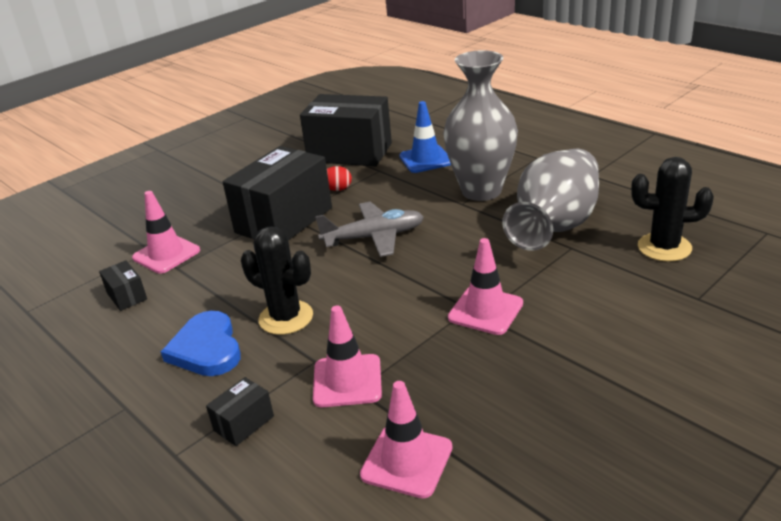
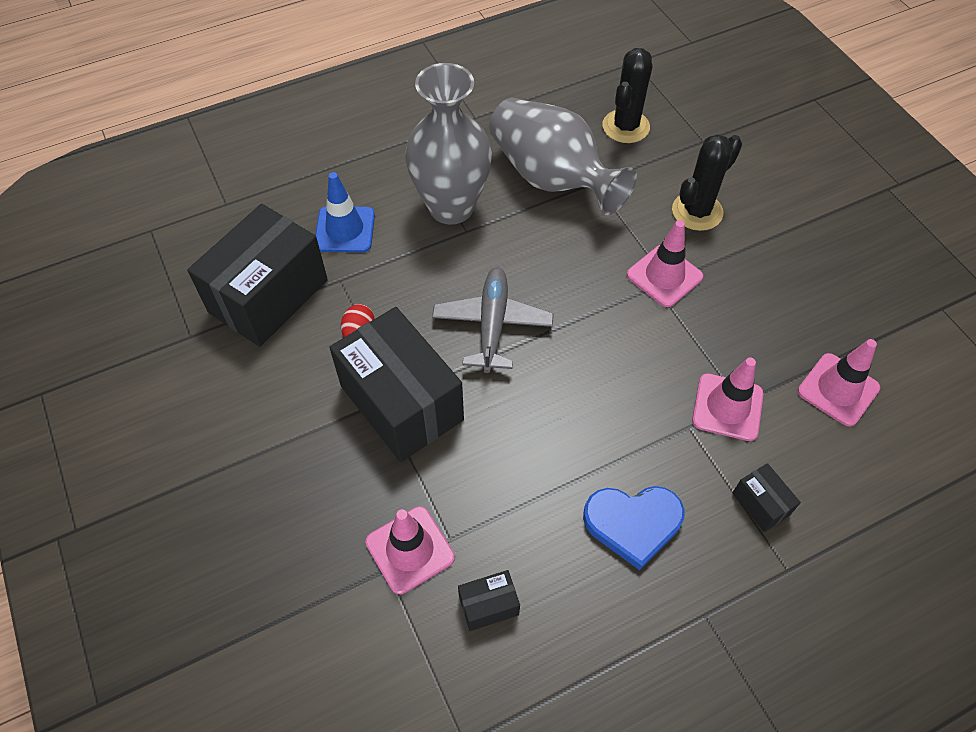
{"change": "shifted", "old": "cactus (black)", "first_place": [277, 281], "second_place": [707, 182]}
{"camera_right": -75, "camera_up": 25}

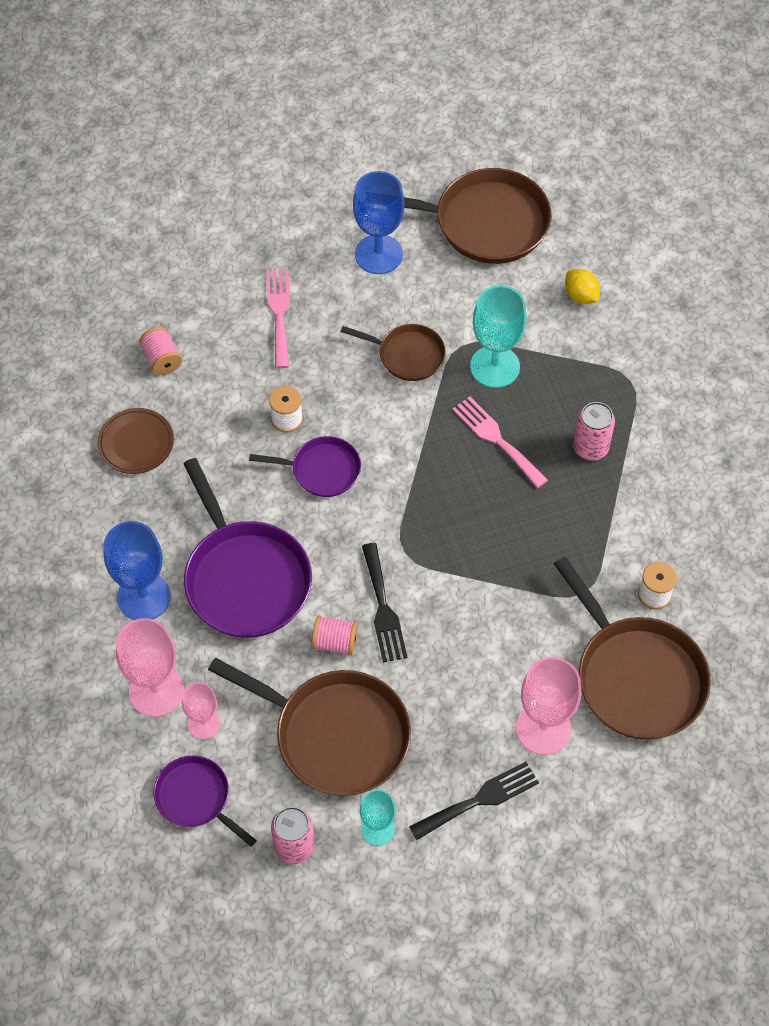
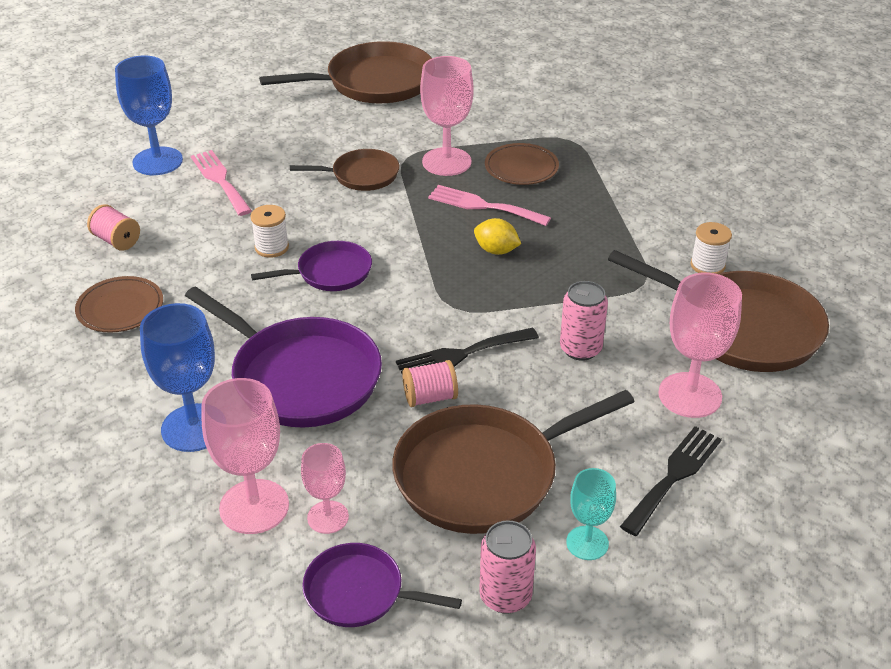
{"change": "rotated", "old": "pan (brown)", "first_place": [309, 727], "second_place": [513, 462], "degrees": 150}
{"change": "shifted", "old": "goblet (blue)", "first_place": [378, 222], "second_place": [149, 115]}
{"change": "rotated", "old": "fork (black)", "first_place": [384, 603], "second_place": [467, 350], "degrees": 105}
{"change": "repainted", "old": "goblet (turquoise)", "new": "goblet (pink)", "first_place": [498, 336], "second_place": [447, 116]}
{"change": "shifted", "old": "lemon (yellow)", "first_place": [582, 286], "second_place": [497, 236]}
{"change": "shifted", "old": "can (pink)", "first_place": [594, 431], "second_place": [584, 321]}
{"change": "new", "new": "plate (brown)", "second_place": [522, 164]}
{"camera_right": -25, "camera_up": -20}

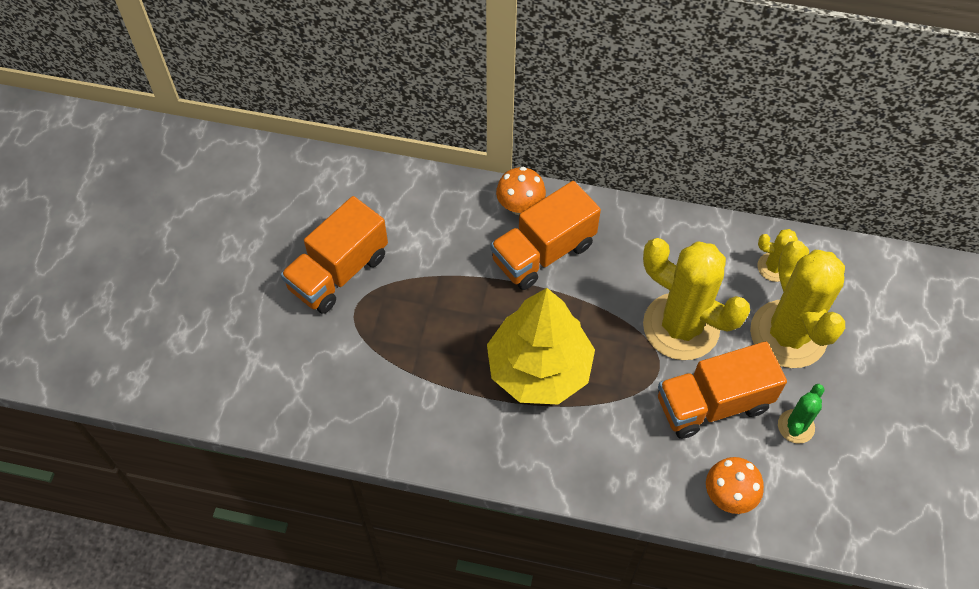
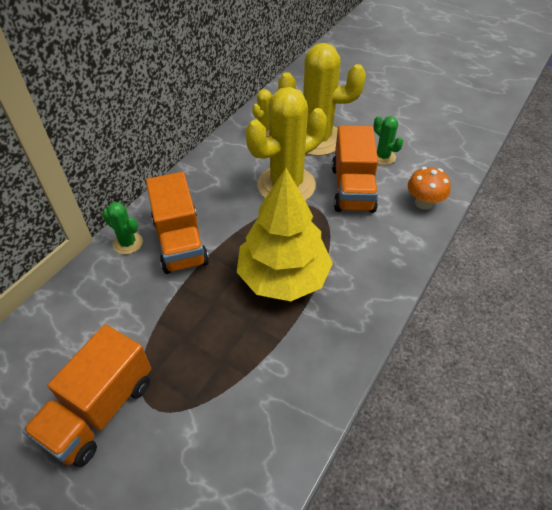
{"change": "rotated", "old": "truck (orange)", "first_place": [334, 255], "second_place": [87, 395], "degrees": 60}
{"change": "swapped", "old": "mushroom (orange)", "new": "cactus (green)", "first_place": [521, 191], "second_place": [122, 228]}
{"camera_right": -70, "camera_up": -10}

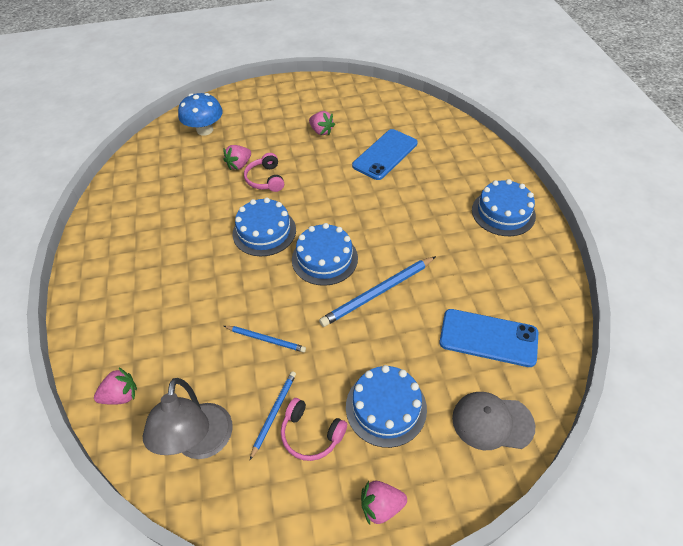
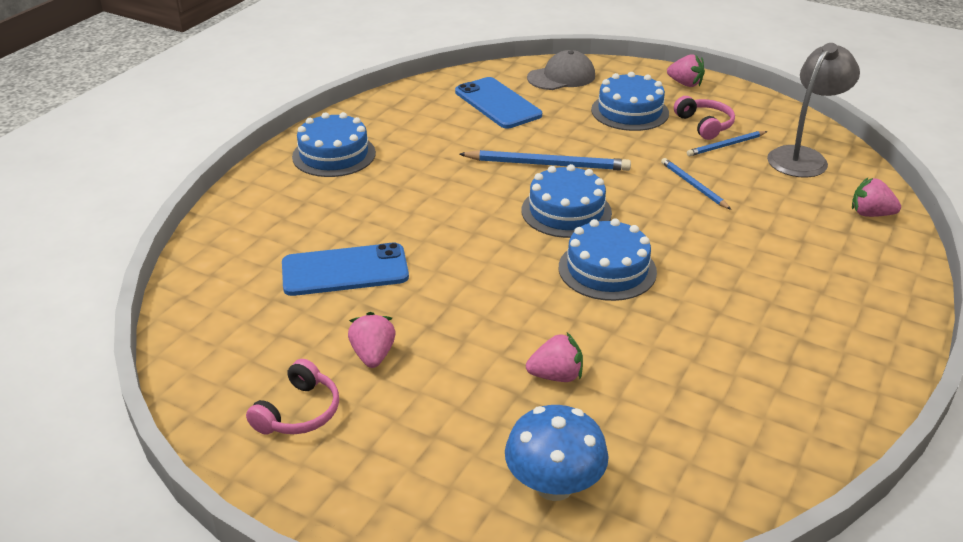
{"change": "shifted", "old": "headphones (pink)", "first_place": [264, 172], "second_place": [292, 397]}
{"change": "rotated", "old": "cap (grey)", "first_place": [493, 421], "second_place": [561, 70], "degrees": -75}
{"camera_right": -140, "camera_up": -15}

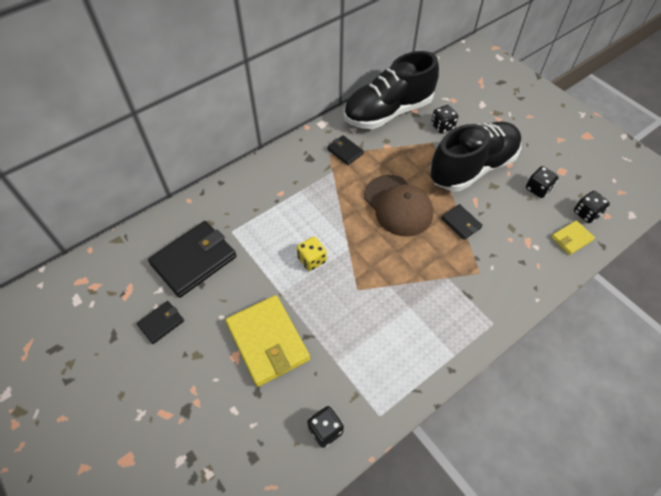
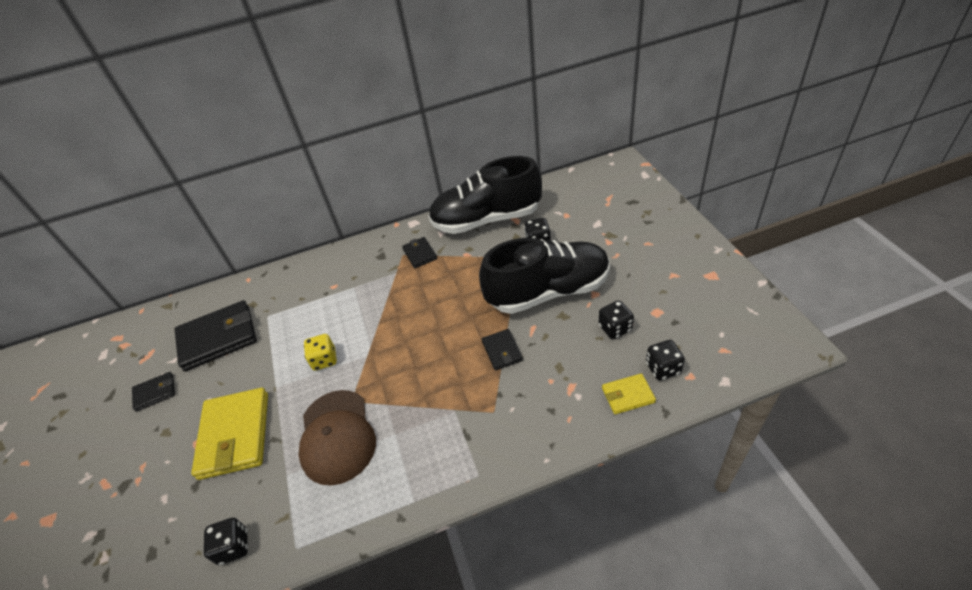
{"change": "shifted", "old": "cap (brown)", "first_place": [398, 206], "second_place": [337, 438]}
{"camera_right": 25, "camera_up": -10}

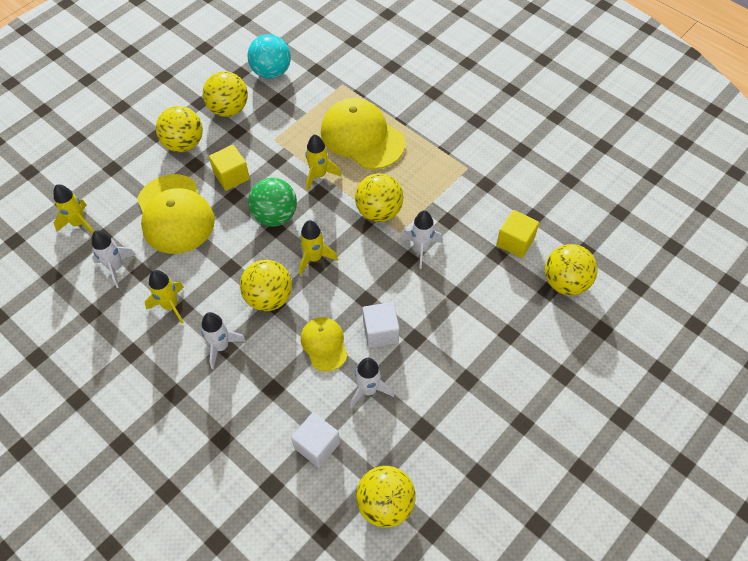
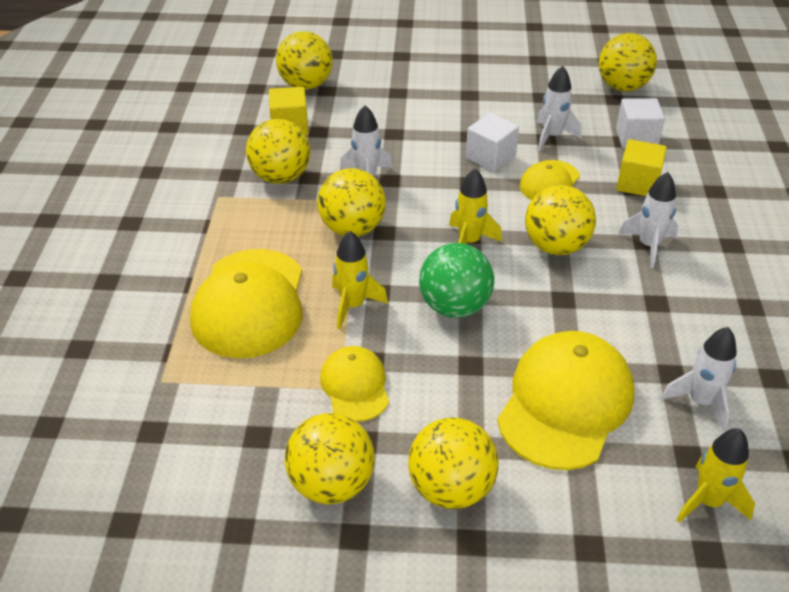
{"change": "gone", "old": "rocket (yellow)", "first_place": [164, 297]}
{"change": "shifted", "old": "cube (yellow)", "first_place": [229, 168], "second_place": [641, 167]}
{"change": "gone", "old": "ball (turquoise)", "first_place": [269, 56]}
{"change": "new", "new": "ball (yellow)", "second_place": [278, 151]}
{"change": "new", "new": "cap (yellow)", "second_place": [354, 384]}
{"camera_right": -130, "camera_up": -15}

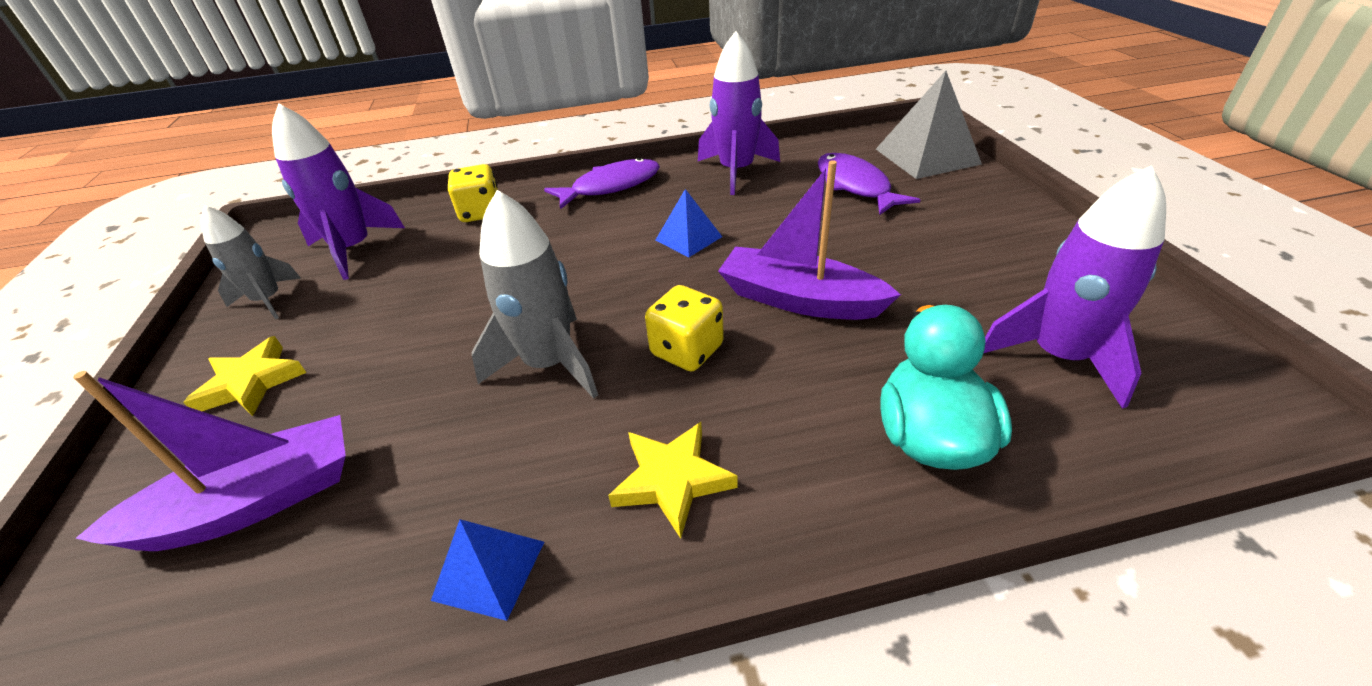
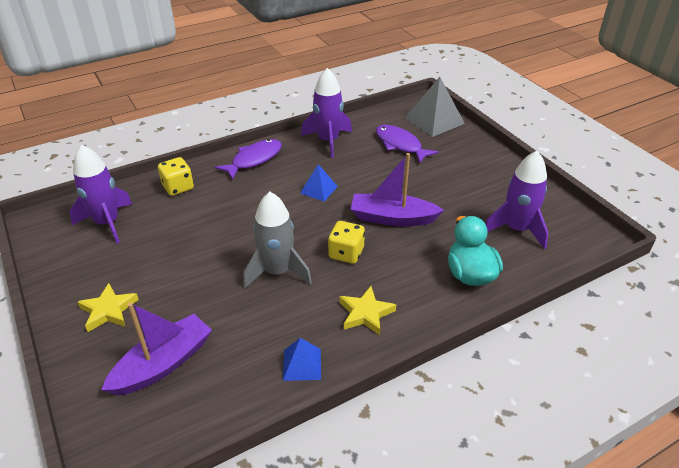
{"change": "gone", "old": "rocket (grey)", "first_place": [251, 262]}
{"camera_right": -20, "camera_up": 0}

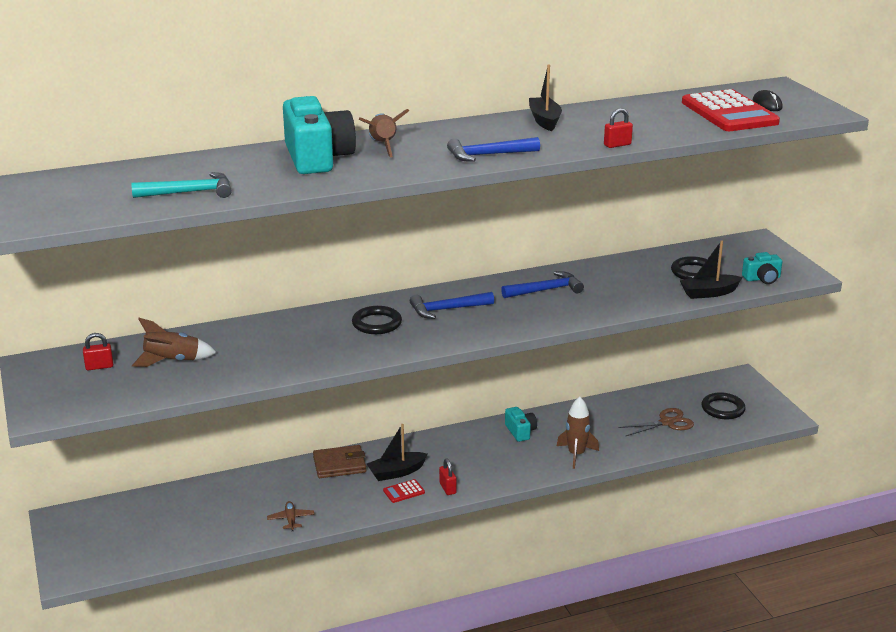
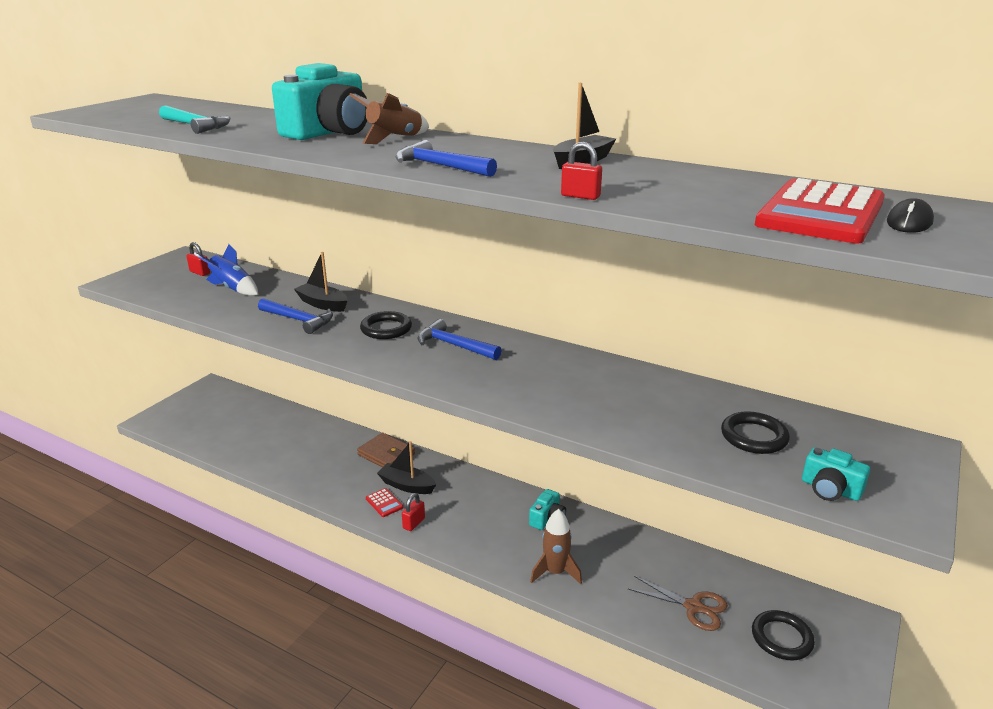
{"change": "repainted", "old": "rocket (brown)", "new": "rocket (blue)", "first_place": [174, 342], "second_place": [226, 270]}
{"change": "gone", "old": "plane (brown)", "first_place": [290, 516]}
{"change": "rotated", "old": "calculator (red)", "first_place": [404, 491], "second_place": [384, 502], "degrees": -150}
{"change": "shifted", "old": "hammer (blue)", "first_place": [542, 284], "second_place": [295, 316]}
{"change": "shifted", "old": "boat (black)", "first_place": [711, 269], "second_place": [321, 282]}
{"camera_right": 50, "camera_up": 0}

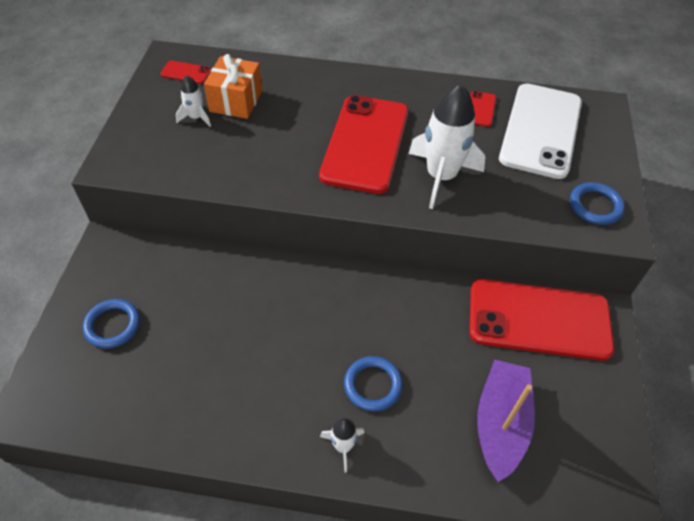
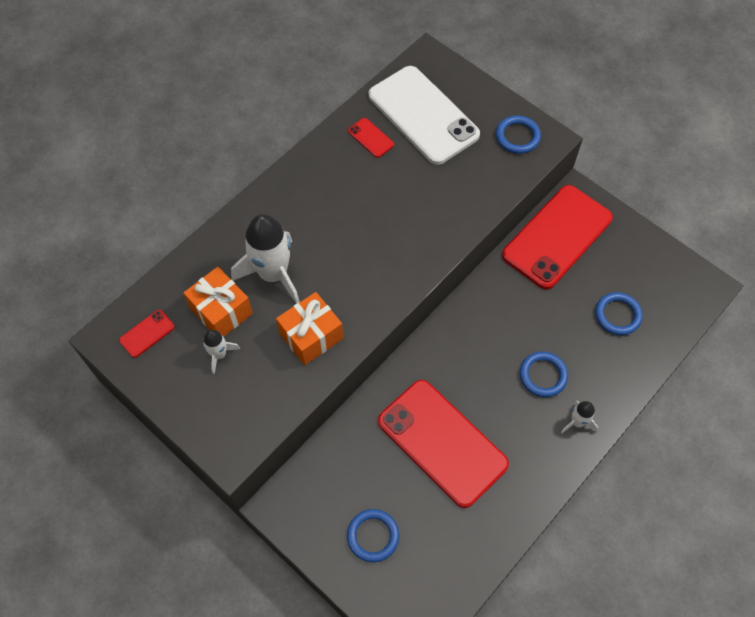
{"change": "shifted", "old": "phone (red)", "first_place": [363, 144], "second_place": [443, 444]}
{"change": "shifted", "old": "rocket (white)", "first_place": [447, 146], "second_place": [265, 259]}
{"change": "swapped", "old": "boat (purple)", "new": "ring (blue)", "first_place": [506, 421], "second_place": [619, 313]}
{"change": "new", "new": "gift (orange)", "second_place": [309, 328]}
{"camera_right": -55, "camera_up": 10}

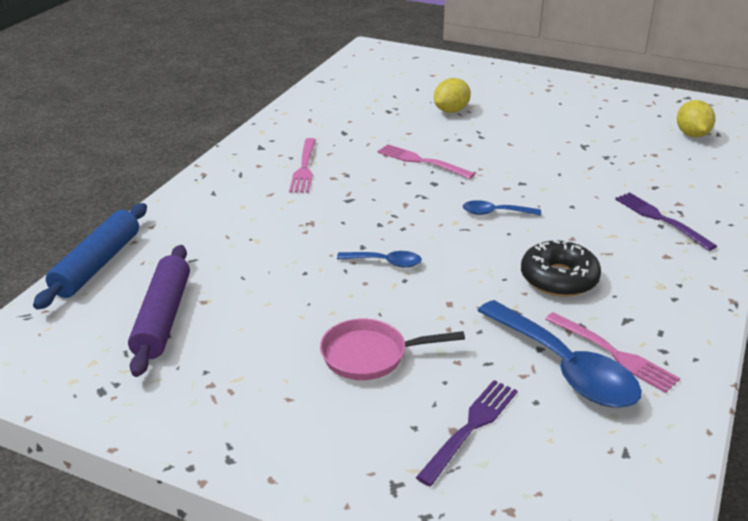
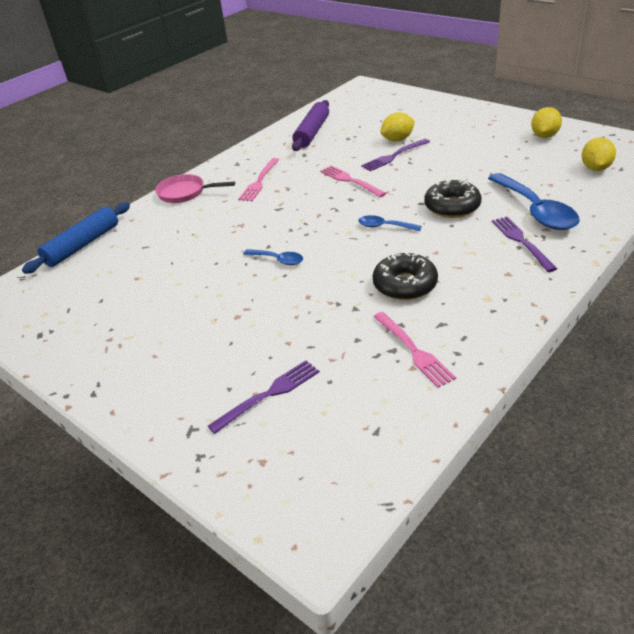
{"change": "shifted", "old": "rolling pin (purple)", "first_place": [159, 311], "second_place": [310, 125]}
{"change": "shifted", "old": "pan (pink)", "first_place": [392, 349], "second_place": [195, 188]}
{"change": "shifted", "old": "spoon (blue)", "first_place": [560, 354], "second_place": [534, 201]}
{"change": "new", "new": "fork (purple)", "second_place": [395, 155]}
{"change": "new", "new": "donut (black)", "second_place": [452, 198]}
{"change": "new", "new": "lemon (yellow)", "second_place": [546, 122]}
{"camera_right": 20, "camera_up": 5}

